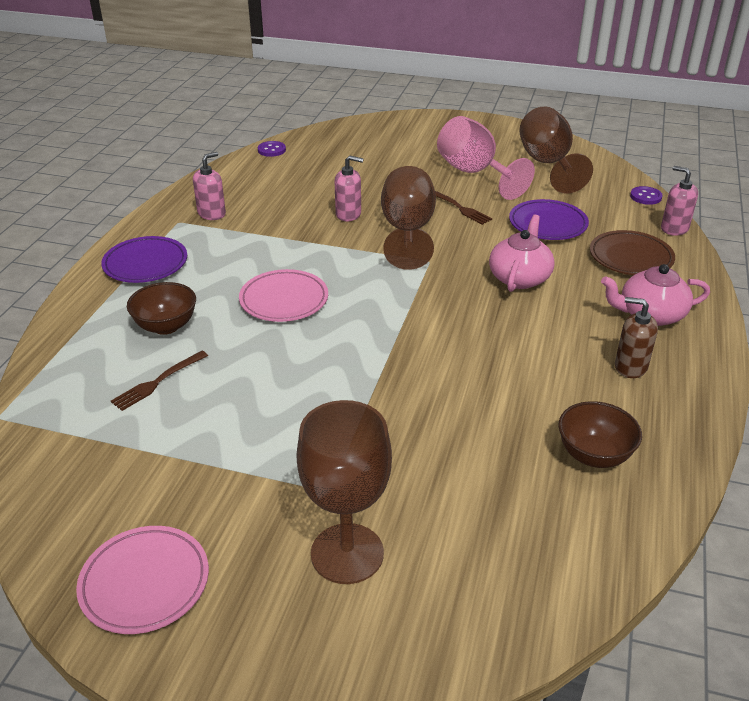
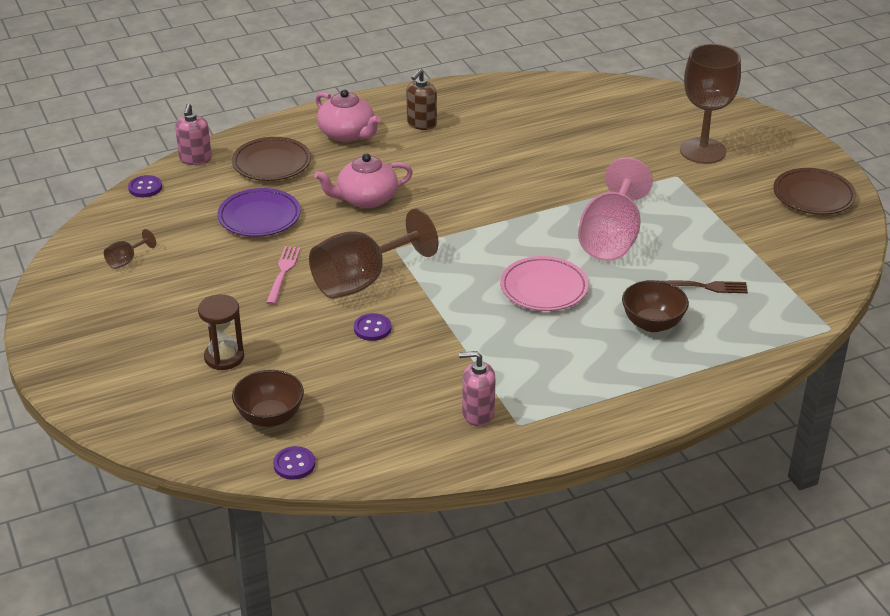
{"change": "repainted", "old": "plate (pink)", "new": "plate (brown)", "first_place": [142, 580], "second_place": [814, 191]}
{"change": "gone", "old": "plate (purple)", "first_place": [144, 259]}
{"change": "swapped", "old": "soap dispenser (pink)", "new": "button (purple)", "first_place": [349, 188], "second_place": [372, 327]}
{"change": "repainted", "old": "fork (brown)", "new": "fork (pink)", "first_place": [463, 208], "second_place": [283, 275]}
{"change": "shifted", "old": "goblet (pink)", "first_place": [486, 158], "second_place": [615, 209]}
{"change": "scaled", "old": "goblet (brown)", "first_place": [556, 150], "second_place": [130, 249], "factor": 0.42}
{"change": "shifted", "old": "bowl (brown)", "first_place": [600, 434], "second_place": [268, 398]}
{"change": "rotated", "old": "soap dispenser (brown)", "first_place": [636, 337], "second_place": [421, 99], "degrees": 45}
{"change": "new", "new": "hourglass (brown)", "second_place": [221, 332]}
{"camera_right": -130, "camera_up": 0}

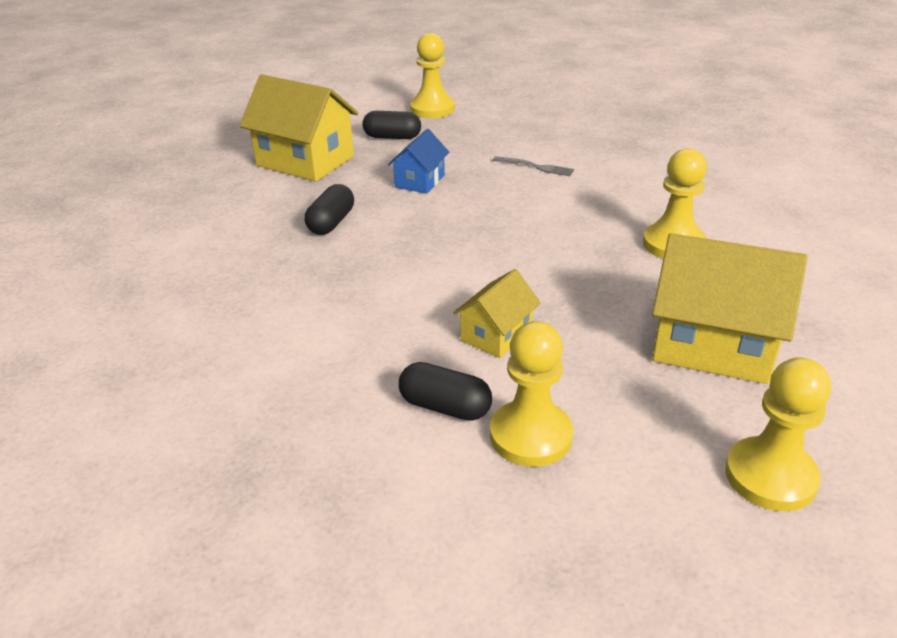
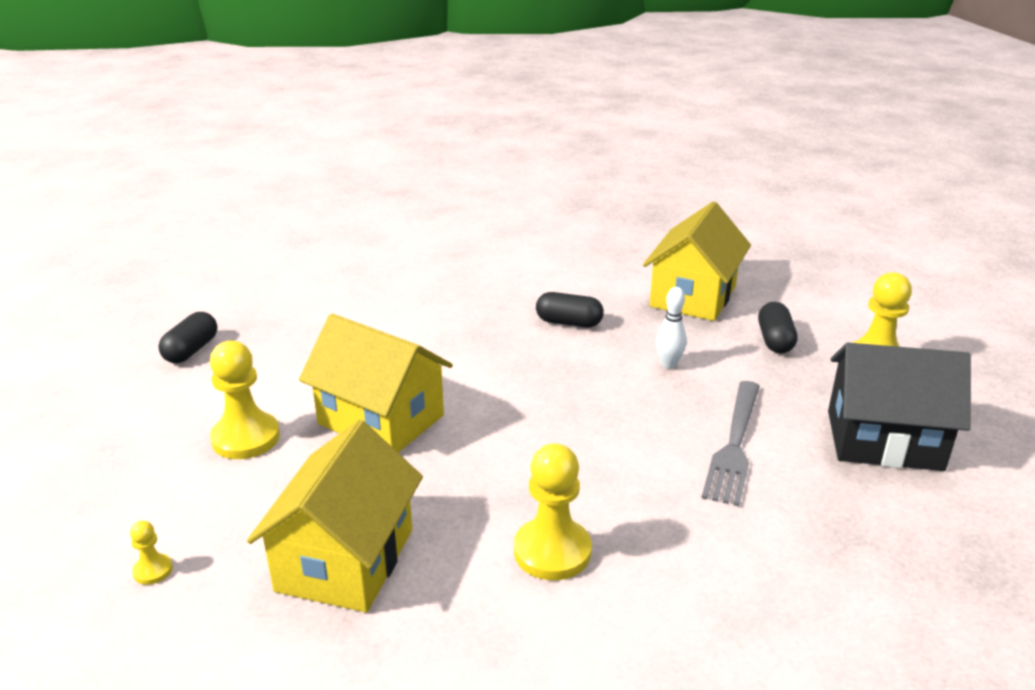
{"change": "swapped", "old": "house (blue)", "new": "bowling pin (white)", "first_place": [418, 161], "second_place": [671, 328]}
{"change": "shifted", "old": "capsule (black)", "first_place": [445, 391], "second_place": [187, 337]}
{"change": "scaled", "old": "house (yellow)", "first_place": [497, 313], "second_place": [376, 383], "factor": 1.85}
{"change": "scaled", "old": "fork (grey)", "first_place": [533, 166], "second_place": [731, 443], "factor": 1.86}
{"change": "scaled", "old": "pawn (yellow)", "first_place": [778, 434], "second_place": [151, 552], "factor": 0.47}
{"change": "new", "new": "house (black)", "second_place": [899, 407]}
{"camera_right": 85, "camera_up": -5}

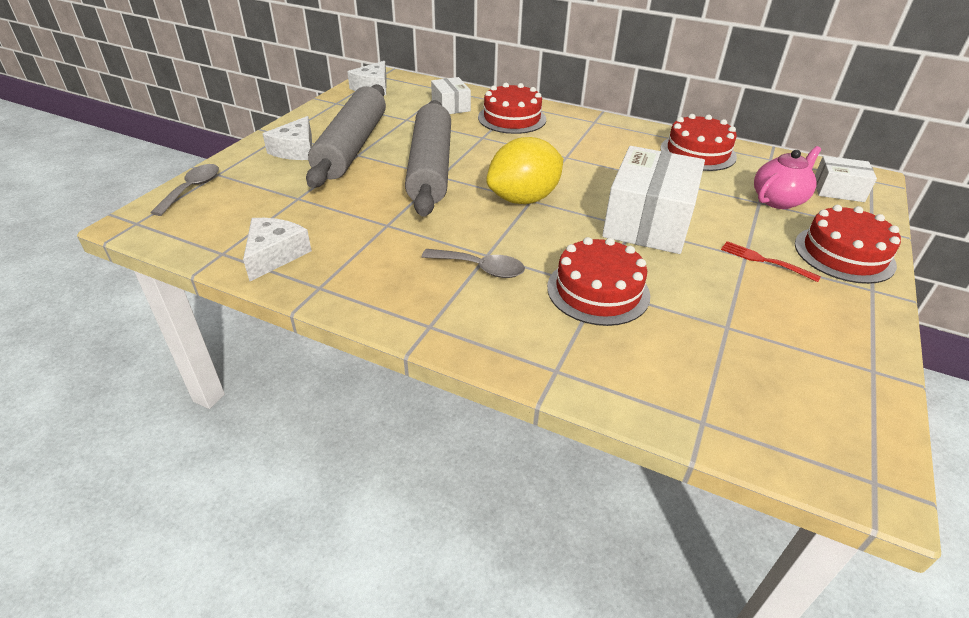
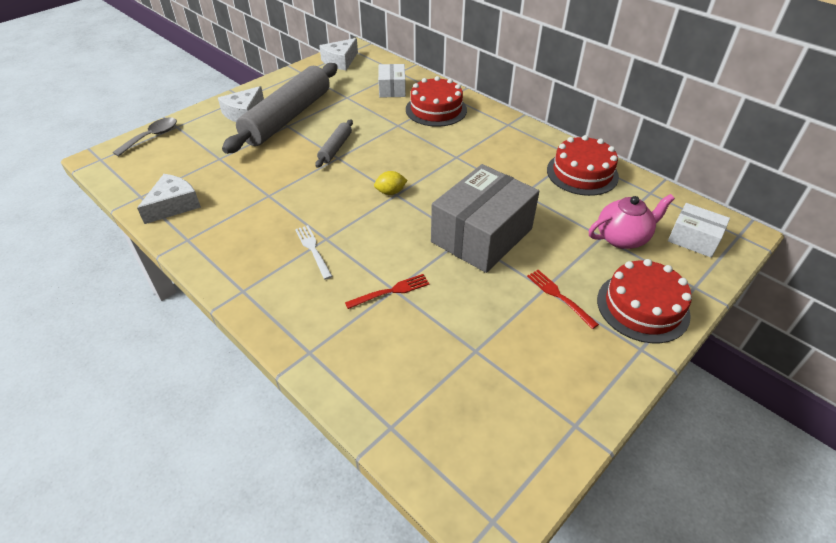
{"change": "scaled", "old": "rolling pin (grey)", "first_place": [428, 158], "second_place": [334, 144], "factor": 0.44}
{"change": "swapped", "old": "spoon (grey)", "new": "fork (white)", "first_place": [473, 263], "second_place": [313, 252]}
{"change": "scaled", "old": "lemon (yellow)", "first_place": [524, 170], "second_place": [390, 183], "factor": 0.43}
{"change": "swapped", "old": "cake (red)", "new": "fork (red)", "first_place": [598, 281], "second_place": [387, 291]}
{"change": "repainted", "old": "box (white)", "new": "box (grey)", "first_place": [653, 200], "second_place": [485, 218]}
{"camera_right": 20, "camera_up": 5}

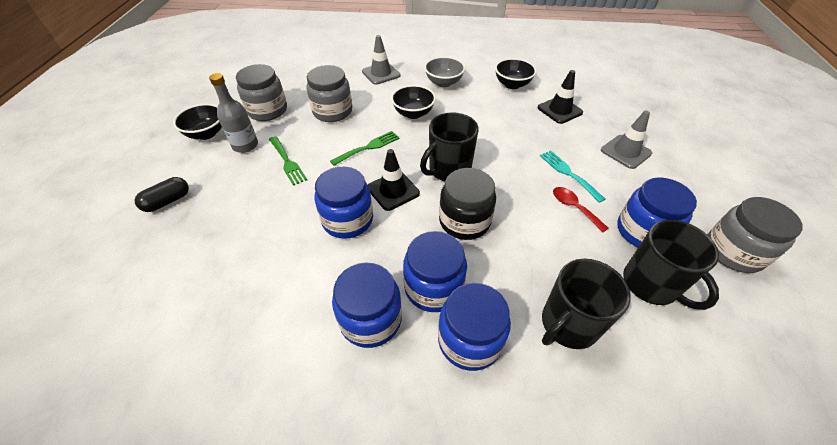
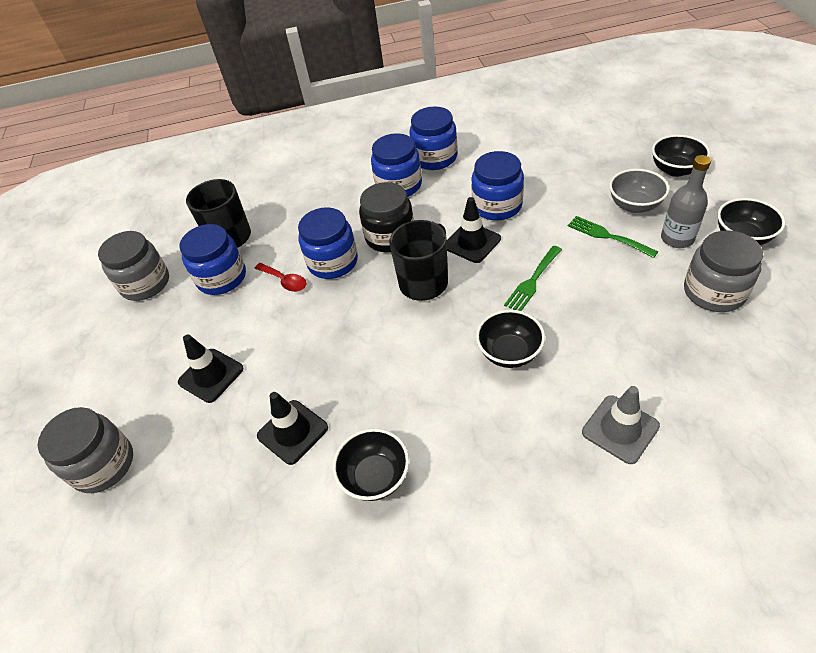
{"change": "swapped", "old": "capsule (black)", "new": "bowl (black)", "first_place": [162, 194], "second_place": [681, 156]}
{"change": "shifted", "old": "jar (grey)", "first_place": [329, 93], "second_place": [85, 450]}
{"change": "shifted", "old": "bowl (grey)", "first_place": [444, 71], "second_place": [639, 191]}
{"change": "shifted", "old": "jar (blue)", "first_place": [474, 327], "second_place": [328, 243]}
{"change": "gone", "old": "fork (turquoise)", "first_place": [572, 176]}
{"change": "gone", "old": "mug (black)", "first_place": [586, 304]}
{"change": "repainted", "old": "traffic cone (grey)", "new": "traffic cone (black)", "first_place": [626, 140], "second_place": [210, 368]}
{"camera_right": 170, "camera_up": 0}

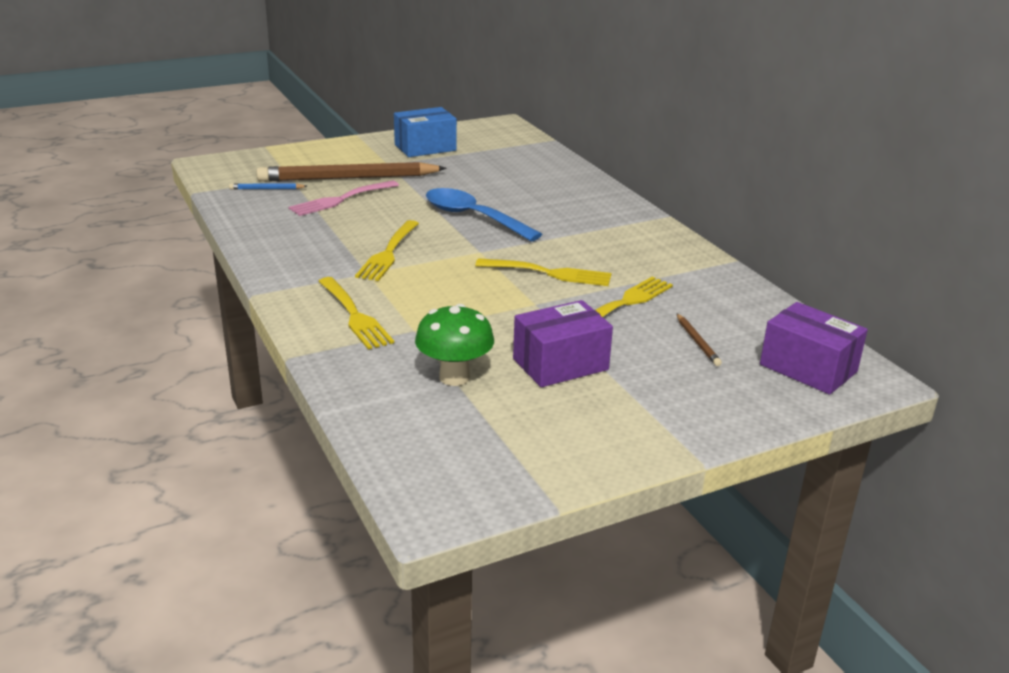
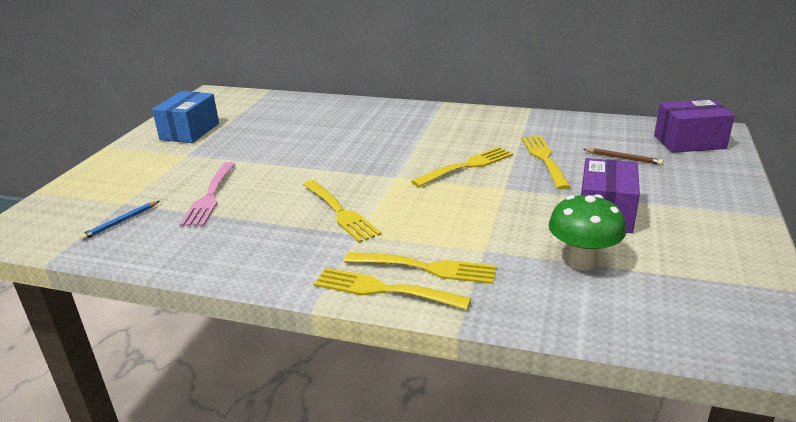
{"change": "gone", "old": "pencil (brown)", "first_place": [351, 171]}
{"change": "gone", "old": "spoon (blue)", "first_place": [484, 214]}
{"change": "new", "new": "fork (yellow)", "second_place": [392, 289]}
{"camera_right": -45, "camera_up": 0}

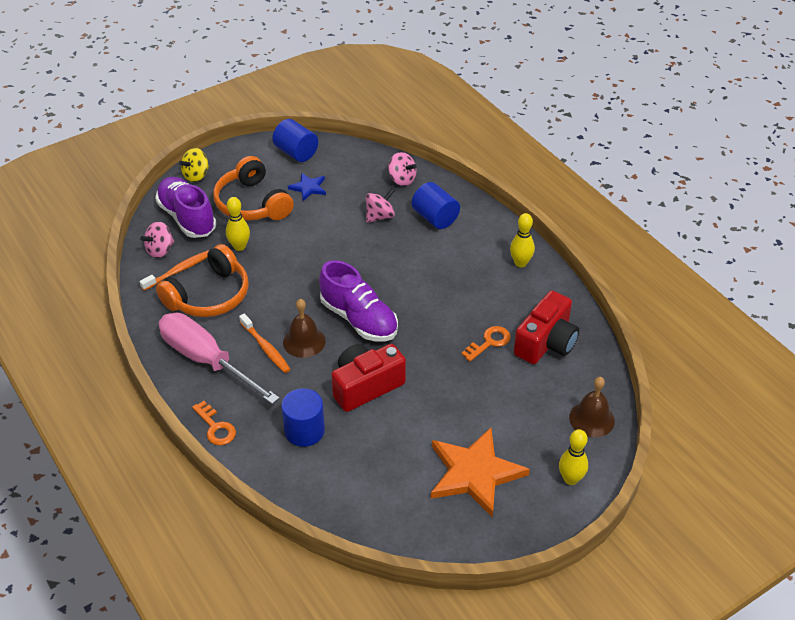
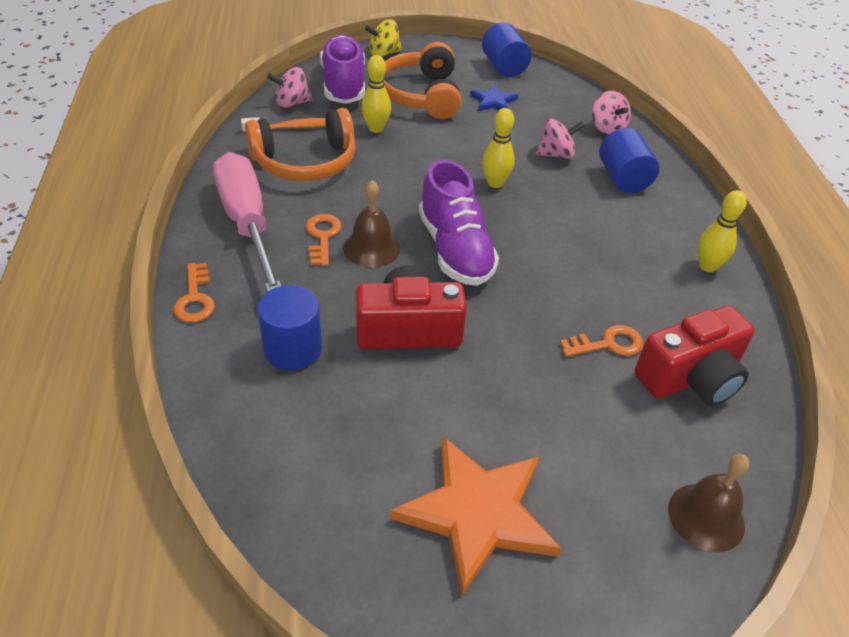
{"change": "swapped", "old": "toothbrush (orange)", "new": "key (orange)", "first_place": [265, 343], "second_place": [324, 240]}
{"change": "shifted", "old": "bowling pin (yellow)", "first_place": [573, 457], "second_place": [498, 148]}
{"camera_right": 25, "camera_up": 0}

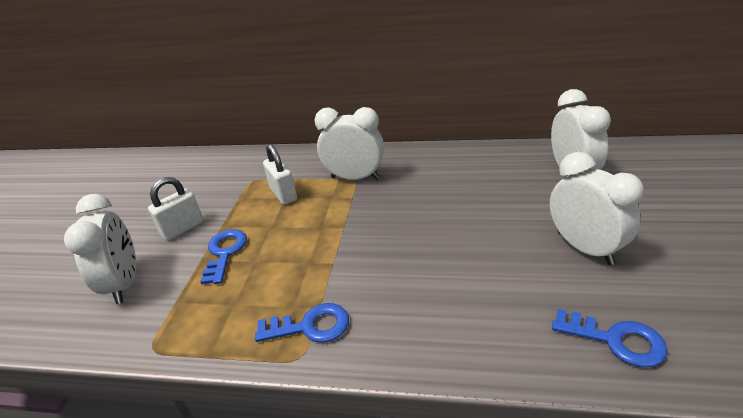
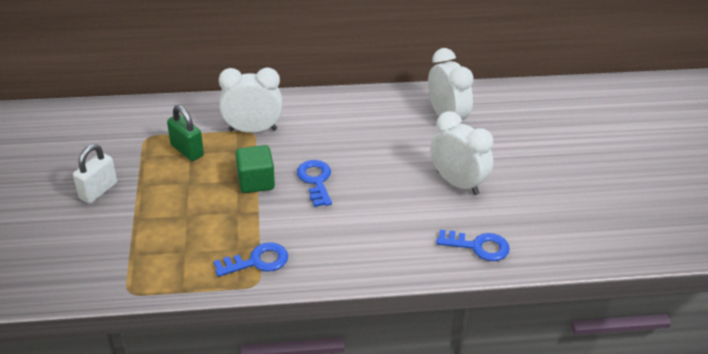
{"change": "gone", "old": "clock (white)", "first_place": [100, 249]}
{"change": "shifted", "old": "key (blue)", "first_place": [223, 256], "second_place": [314, 183]}
{"change": "repainted", "old": "padlock (white)", "new": "padlock (green)", "first_place": [280, 174], "second_place": [185, 133]}
{"change": "new", "new": "cube (green)", "second_place": [255, 169]}
{"camera_right": -20, "camera_up": 5}

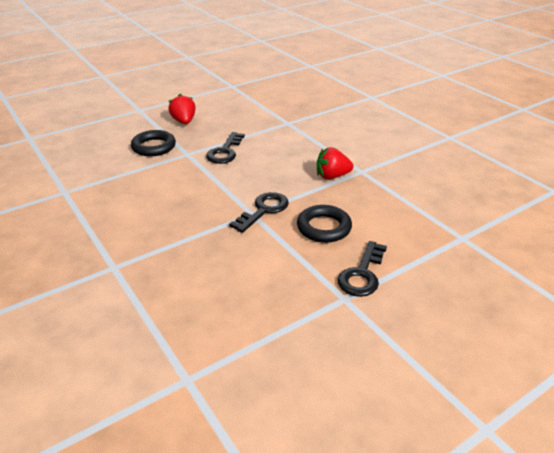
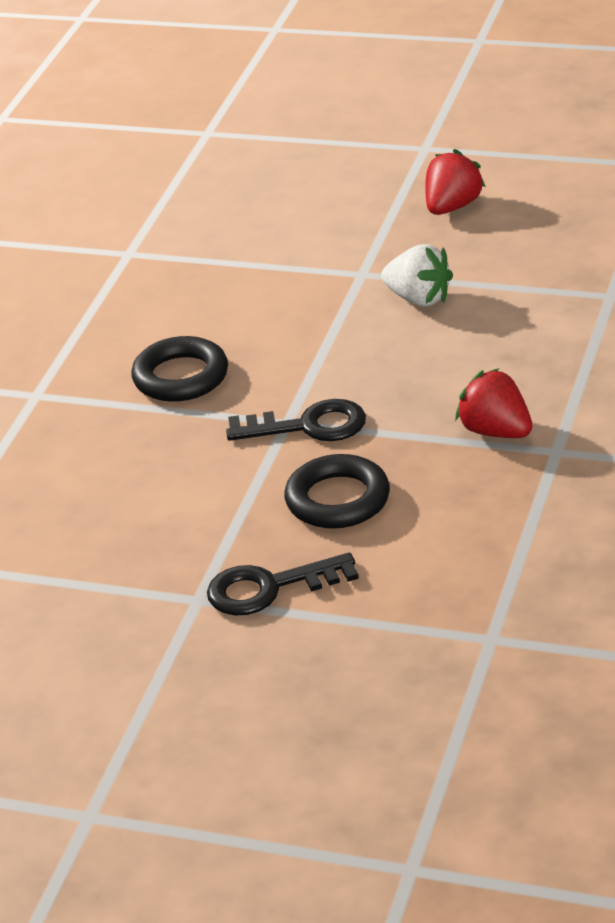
{"change": "shifted", "old": "ring (black)", "first_place": [153, 143], "second_place": [179, 369]}
{"change": "swapped", "old": "key (black)", "new": "strawberry (white)", "first_place": [225, 148], "second_place": [417, 275]}
{"camera_right": 55, "camera_up": 0}

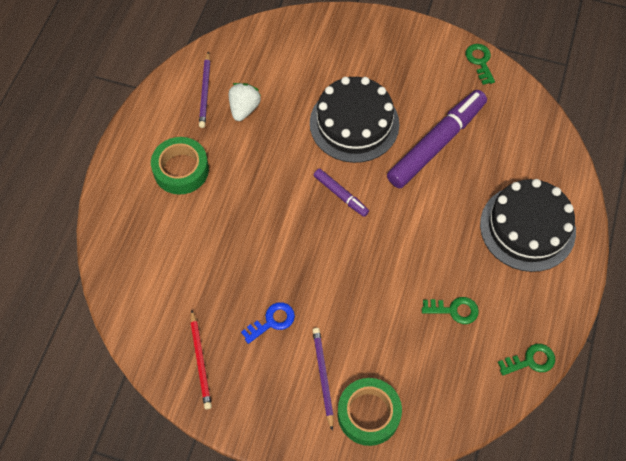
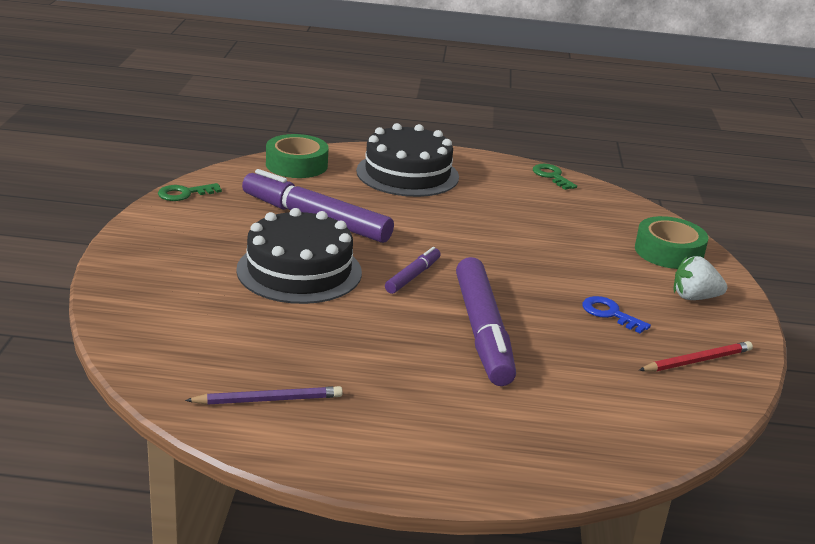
{"change": "shifted", "old": "tape (green)", "first_place": [180, 165], "second_place": [297, 156]}
{"change": "shifted", "old": "strawberry (white)", "first_place": [245, 102], "second_place": [700, 278]}
{"change": "gone", "old": "pencil (purple)", "first_place": [323, 379]}
{"change": "gone", "old": "key (green)", "first_place": [450, 310]}
{"change": "new", "new": "marker (purple)", "second_place": [486, 321]}
{"camera_right": -105, "camera_up": -35}

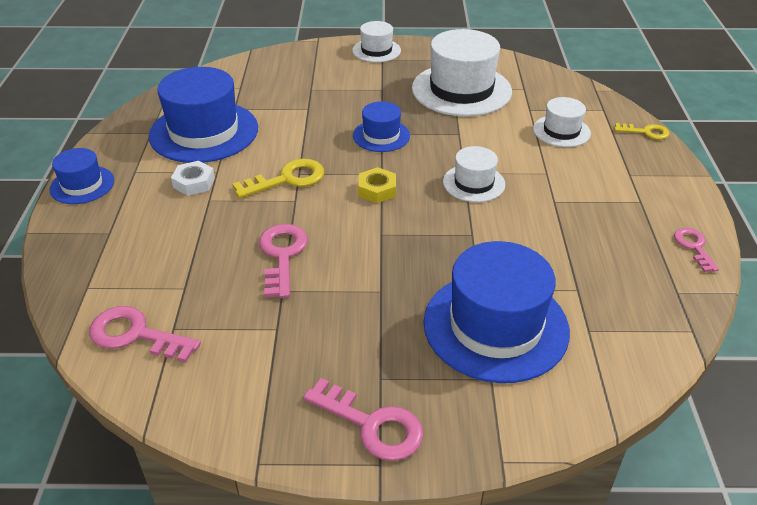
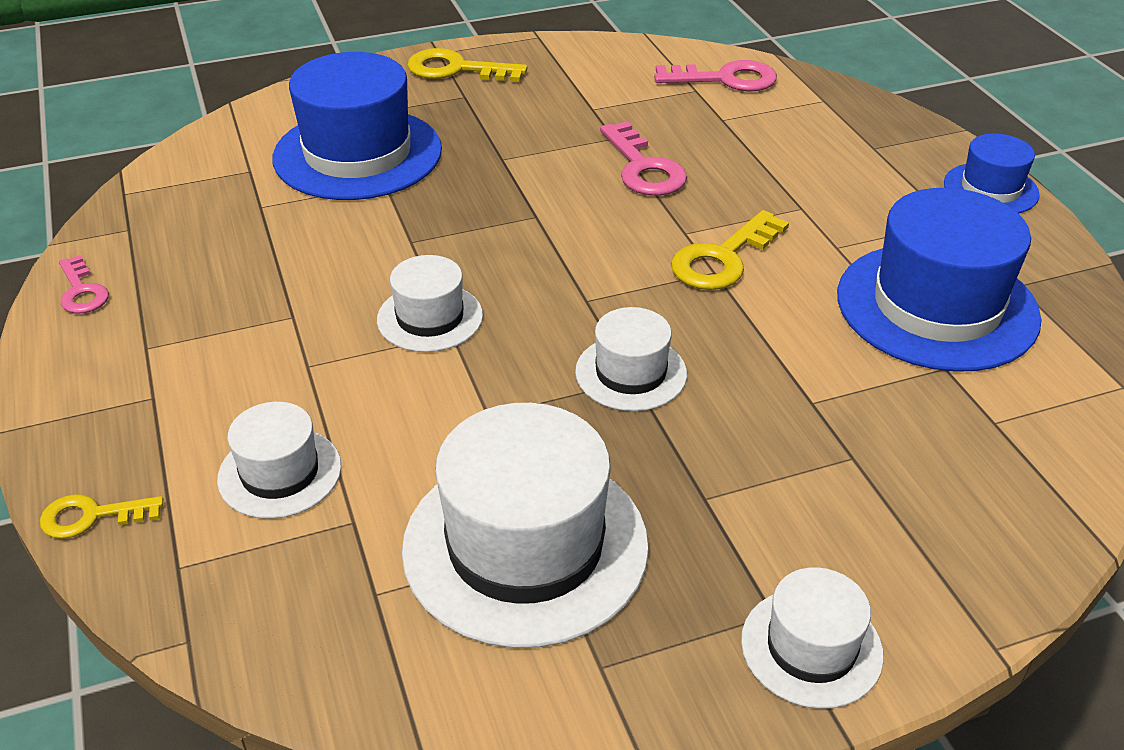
{"change": "gone", "old": "nut (white)", "first_place": [193, 178]}
{"change": "repainted", "old": "key (pink)", "new": "key (yellow)", "first_place": [363, 419], "second_place": [467, 65]}
{"change": "repainted", "old": "hat (blue)", "new": "hat (white)", "first_place": [381, 126], "second_place": [631, 359]}
{"change": "gone", "old": "nut (yellow)", "first_place": [377, 185]}
{"camera_right": 160, "camera_up": 0}

